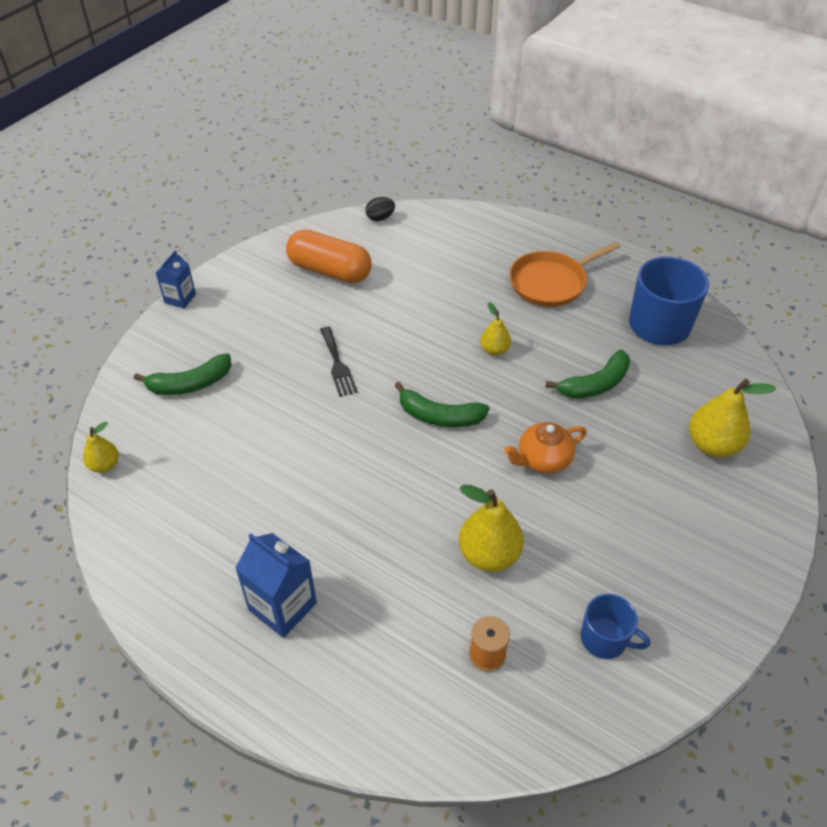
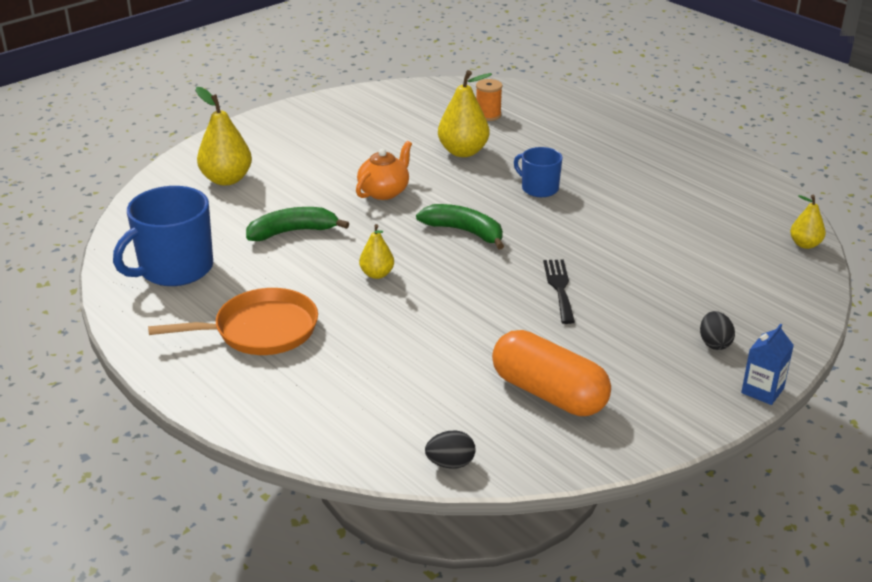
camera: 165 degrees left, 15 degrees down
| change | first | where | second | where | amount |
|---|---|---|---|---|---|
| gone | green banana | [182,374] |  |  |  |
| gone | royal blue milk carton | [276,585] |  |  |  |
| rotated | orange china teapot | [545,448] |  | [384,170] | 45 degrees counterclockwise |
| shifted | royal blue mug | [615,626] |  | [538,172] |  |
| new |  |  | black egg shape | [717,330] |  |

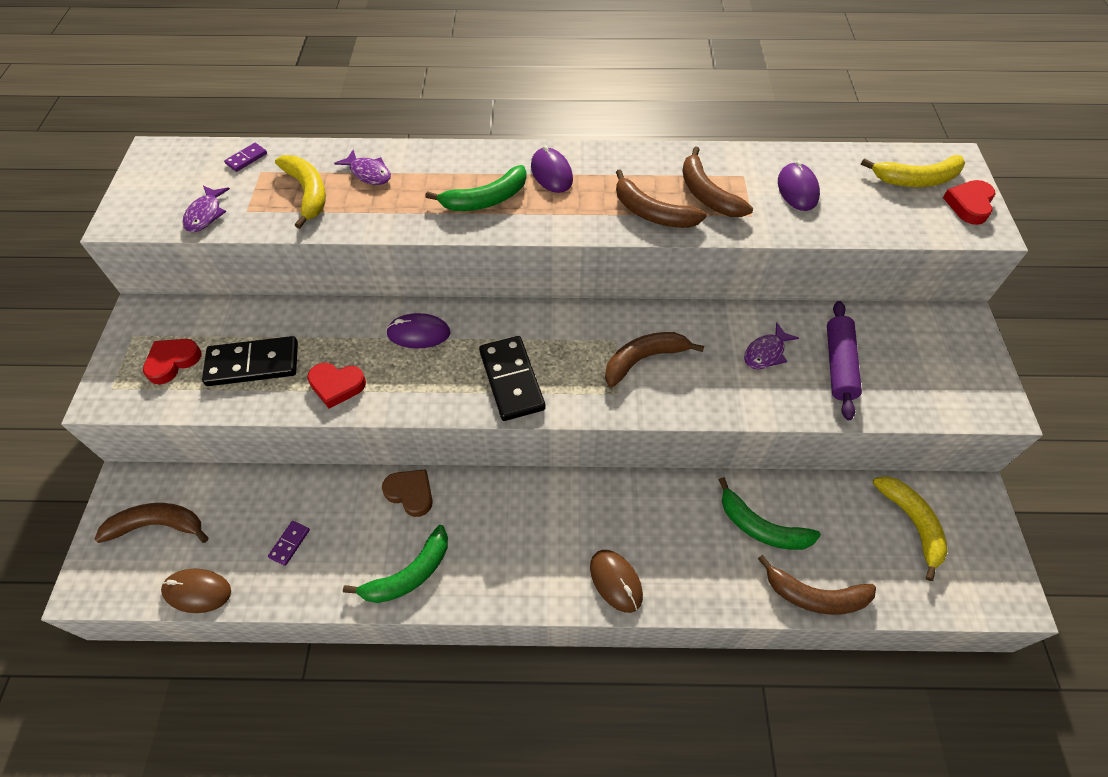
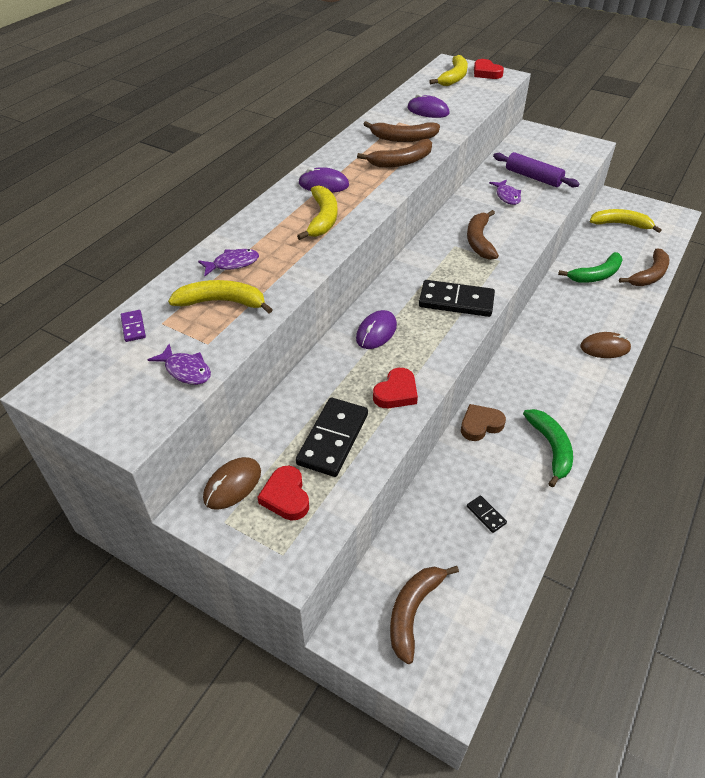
camera: 60 degrees left, 10 degrees down
| change | first | where | second | where | amount |
|---|---|---|---|---|---|
| shifted | russet computer mouse | [196,591] |  | [232,483] |  |
| repainted | purple domino tile | [289,543] | black domino tile | [487,514] |  |
| repainted | green banana | [476,188] | yellow banana | [317,212] |  |

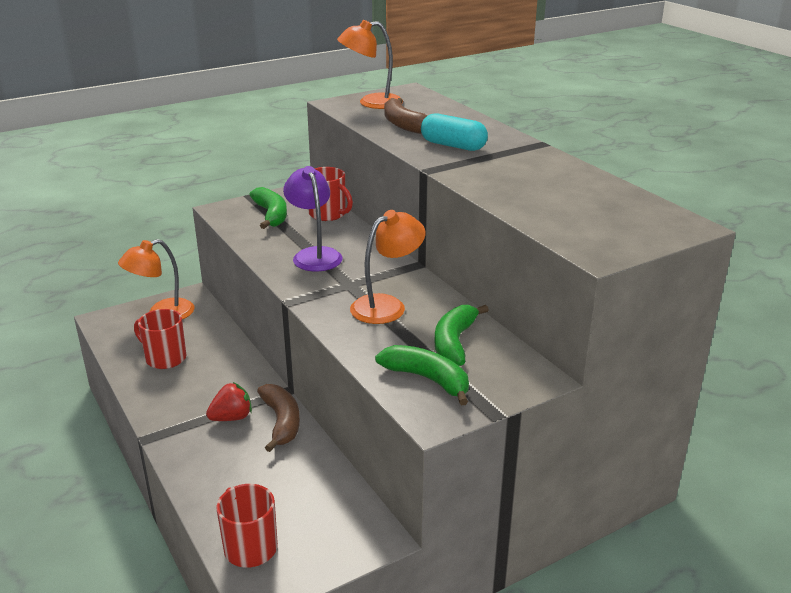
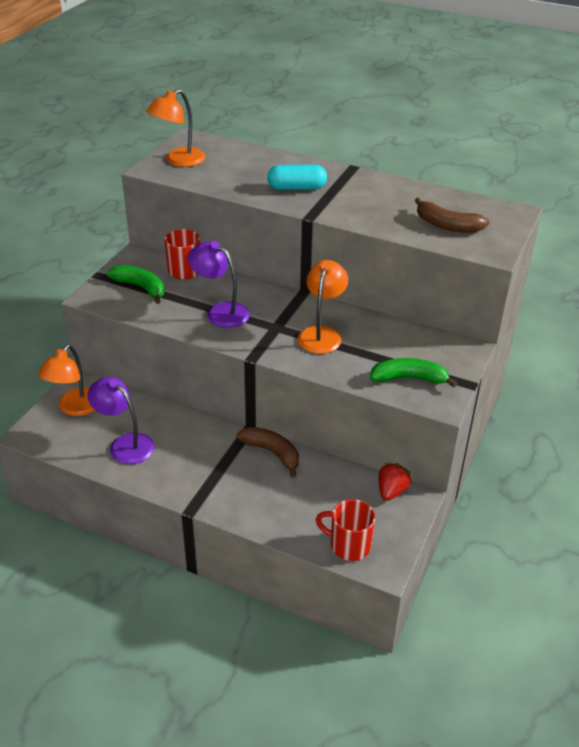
camera: 35 degrees left, 10 degrees up
| change | first | where | second | where | amount |
|---|---|---|---|---|---|
| swapped | scarlet mug | [160,339] | purple reading lamp | [121,420] |  |
| shifted | scarlet berry | [229,401] |  | [395,482] |  |
| shifted | russet banana | [406,116] |  | [452,215] |  |
| gone | green banana | [462,335] |  |  |  |

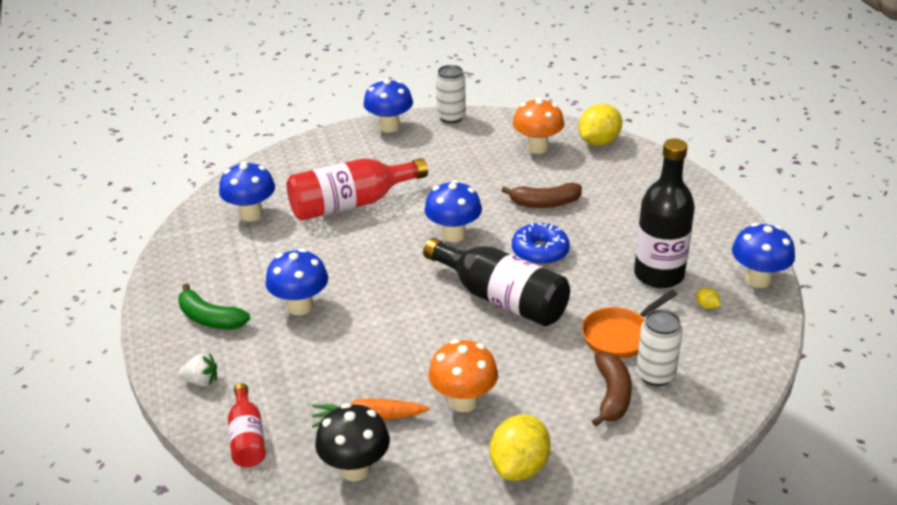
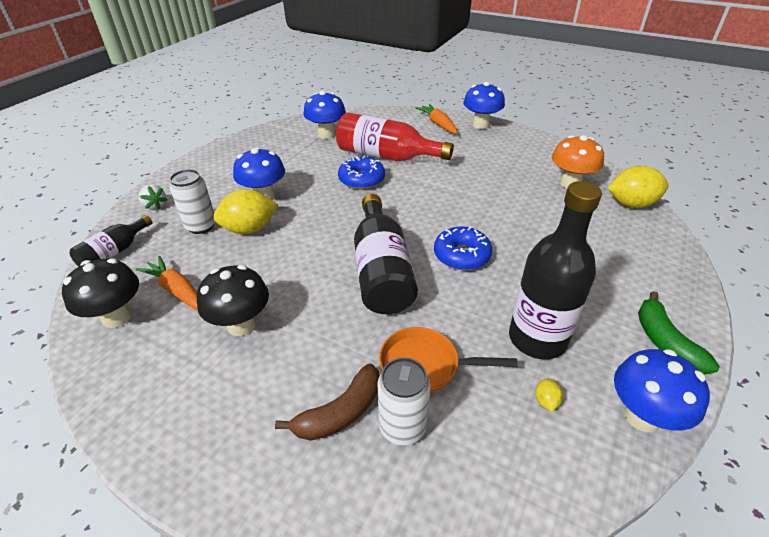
camera: 45 degrees right, 5 degrees up
| change | first | where | second | where | amount |
|---|---|---|---|---|---|
| shifted | green banana | [214,306] |  | [678,333] |  |
| repainted | scarlet drink bottle | [247,425] | black drink bottle | [110,241] |  |
| gone | royal blue fungus | [453,211] |  |  |  |
| repainted | orange fungus | [463,375] | black fungus | [233,300] |  |
| shifted | white can | [451,94] |  | [192,201] |  |
| shifted | yellow lemon | [520,448] |  | [245,211] |  |
| gone | russet banana | [541,195] |  |  |  |
| new |  |  | royal blue doughnut | [361,172] |  |
| new |  |  | orange root vegetable | [436,119] |  |

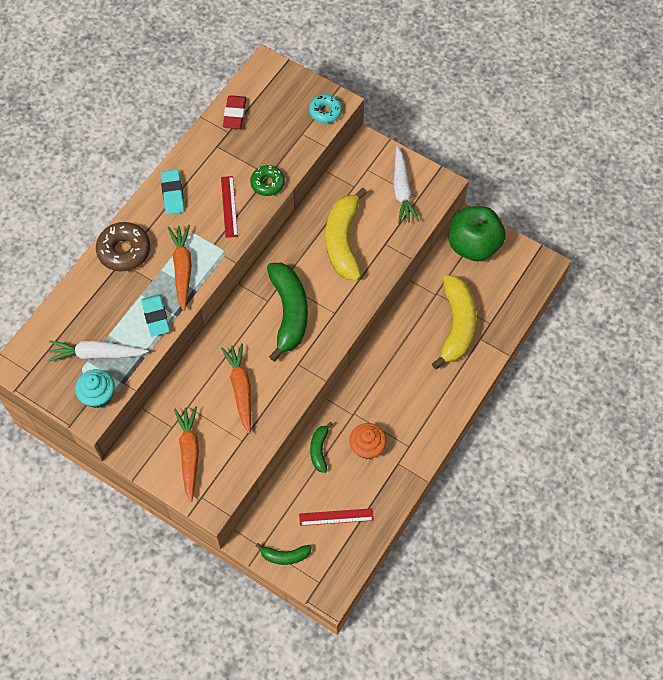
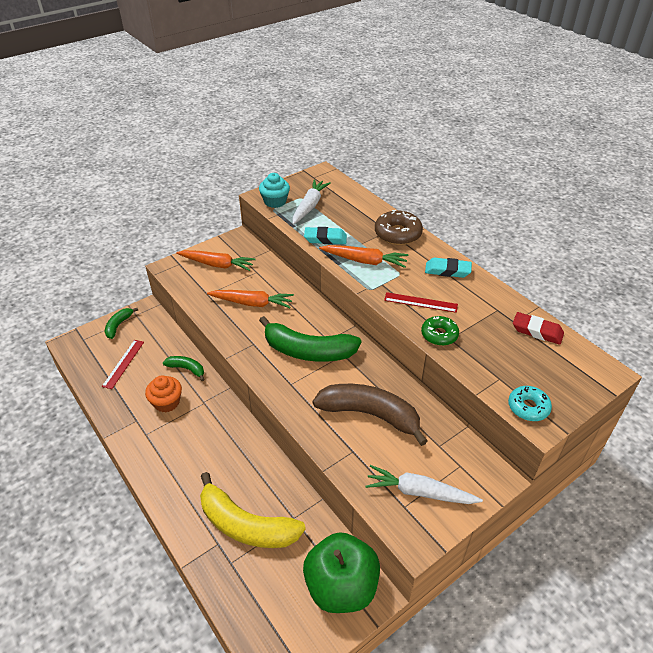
camera: 110 degrees right, 20 degrees down
| change | first | where | second | where | amount |
|---|---|---|---|---|---|
| repainted | yellow banana | [346,234] | russet banana | [370,415] |  |

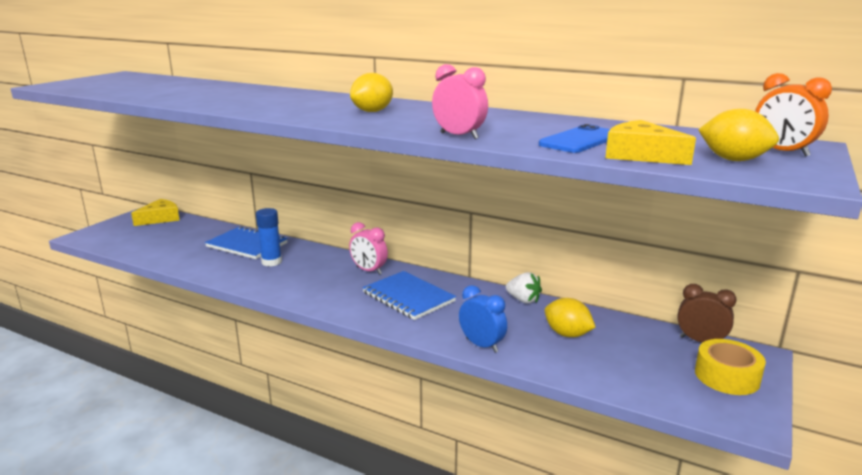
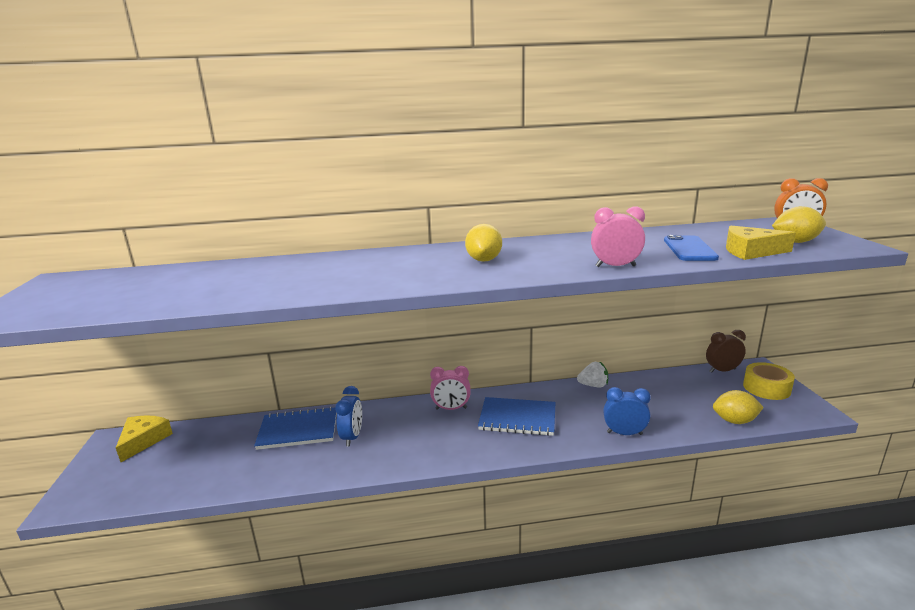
camera: 35 degrees left, 0 degrees up
| change | first | where | second | where | amount |
|---|---|---|---|---|---|
| swapped | royal blue glue stick | [269,237] | royal blue clock | [348,416] |  |
| shifted | yellow lemon | [570,317] |  | [738,407] |  |

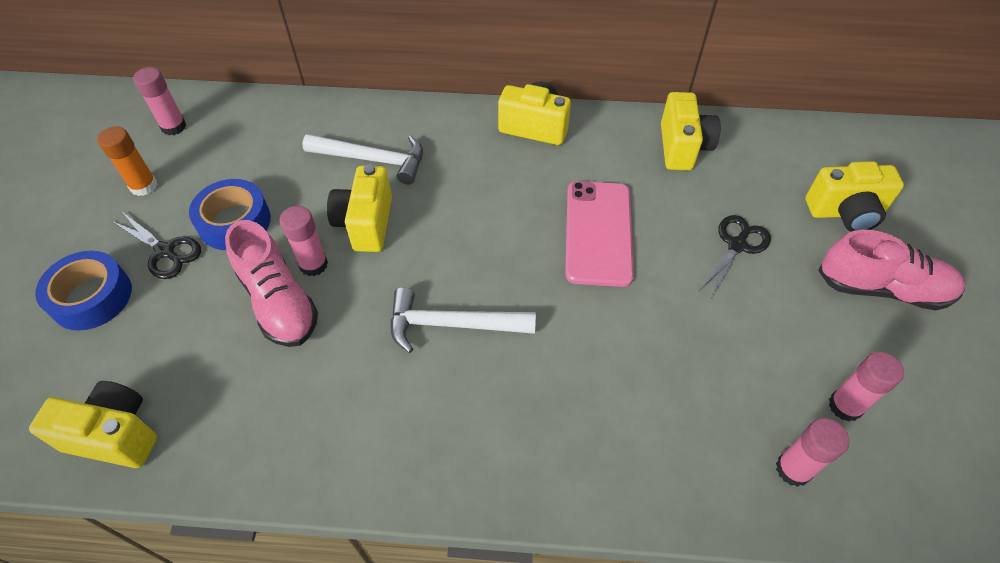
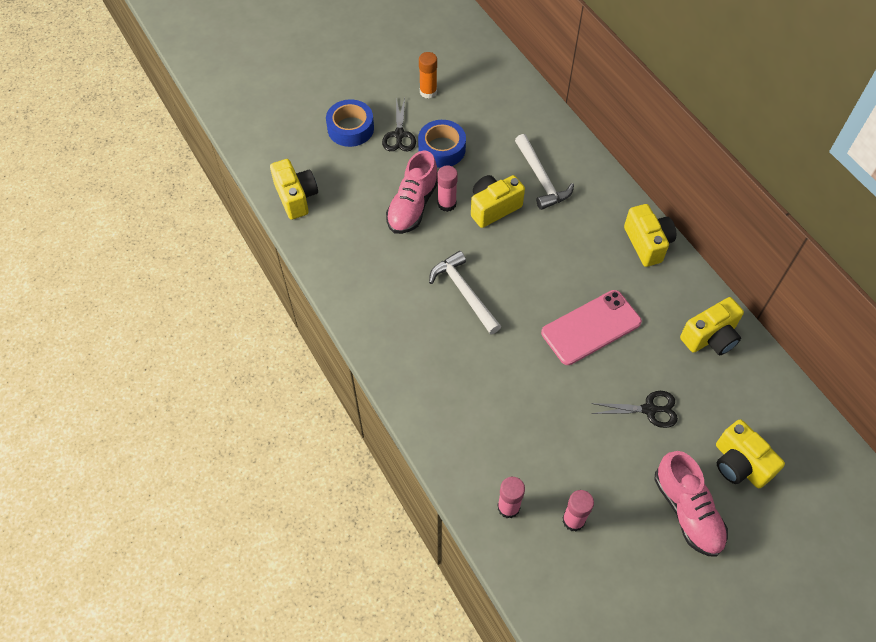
camera: 55 degrees right, 5 degrees up
| change | first | where | second | where | amount |
|---|---|---|---|---|---|
| gone | pink glue stick | [159,101] |  |  |  |

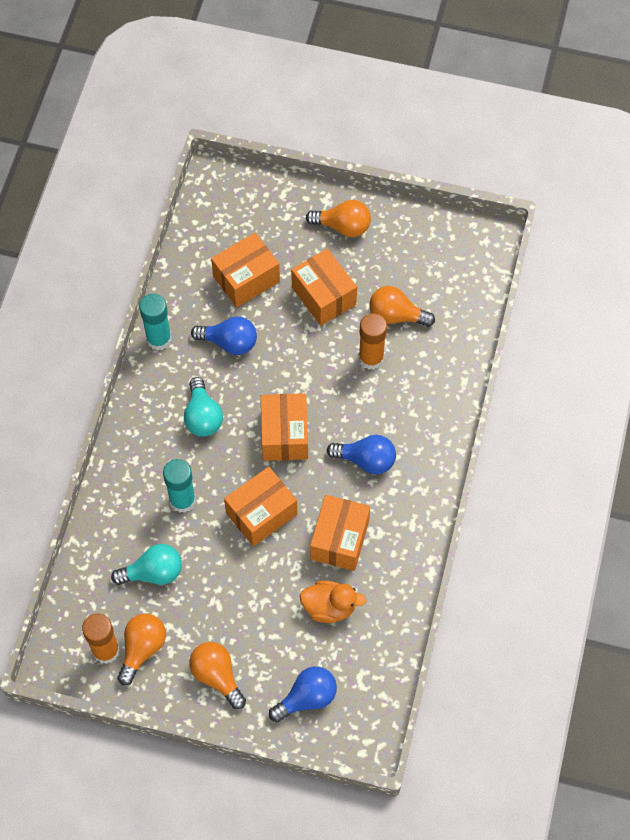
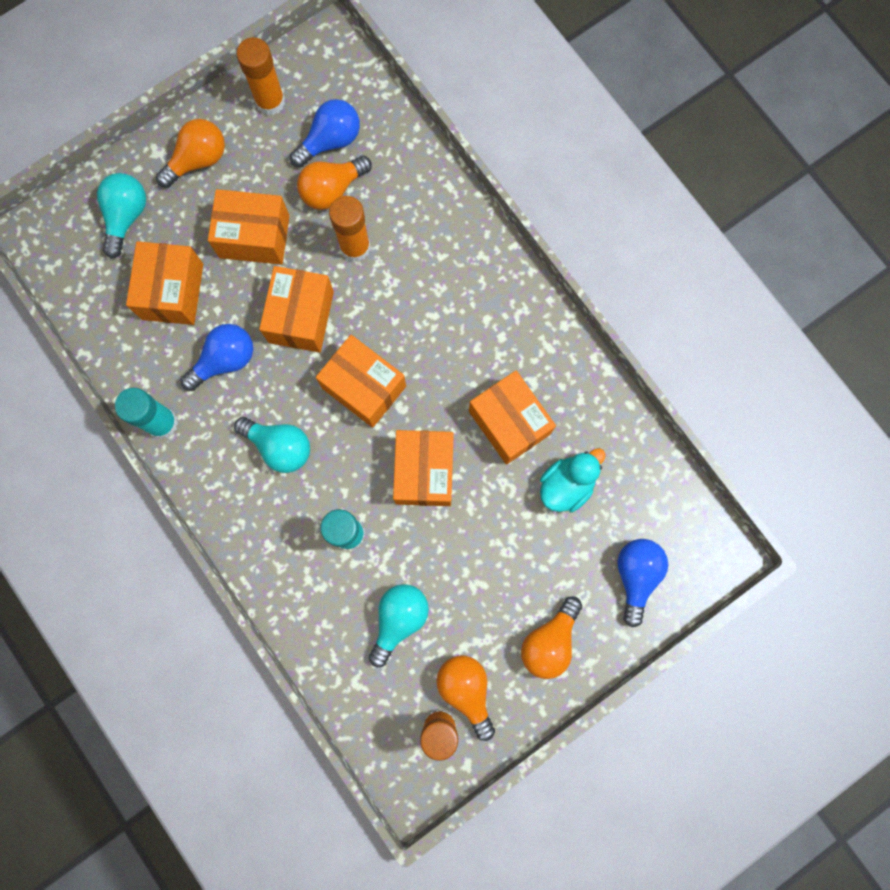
camera: 50 degrees left, 15 degrees up
| change | first | where | second | where | amount |
|---|---|---|---|---|---|
| rotated | orange light bulb | [217,675] |  | [551,637] | 60 degrees counterclockwise |
| repainted | orange toy duck | [333,601] | turquoise toy duck | [573,480] |  |
| shifted | royal blue light bulb | [361,454] |  | [325,133] |  |
| new |  |  | turquoise light bulb | [121,215] |  |
| new |  |  | orange glue stick | [260,76] |  |
| new |  |  | orange box | [296,309] |  |

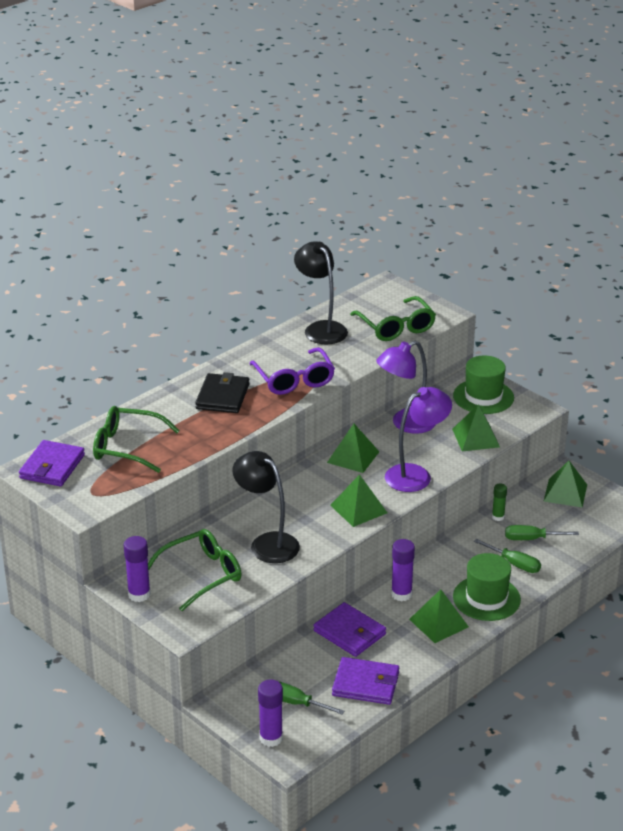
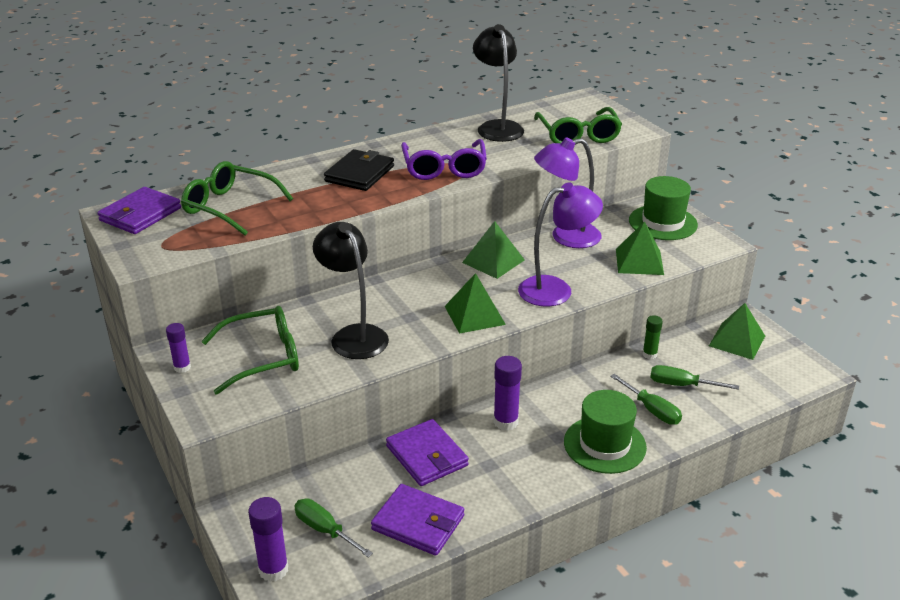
camera: 15 degrees right, 0 degrees up
| change | first | where | second | where | amount |
|---|---|---|---|---|---|
| scaled | purple glue stick | [137,569] |  | [178,348] | x0.63 |
| gone | green pyramid shape | [439,616] |  |  |  |

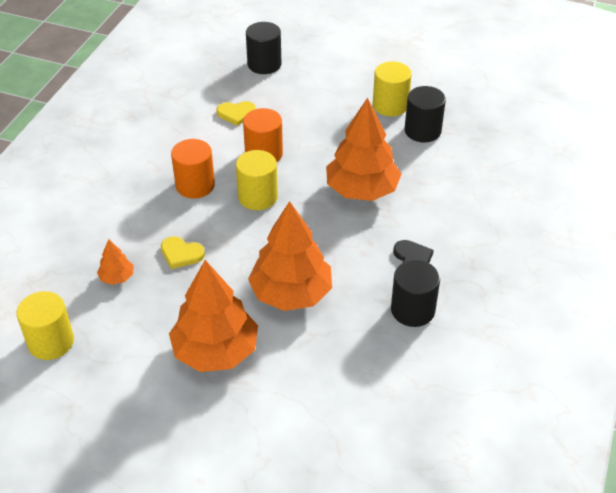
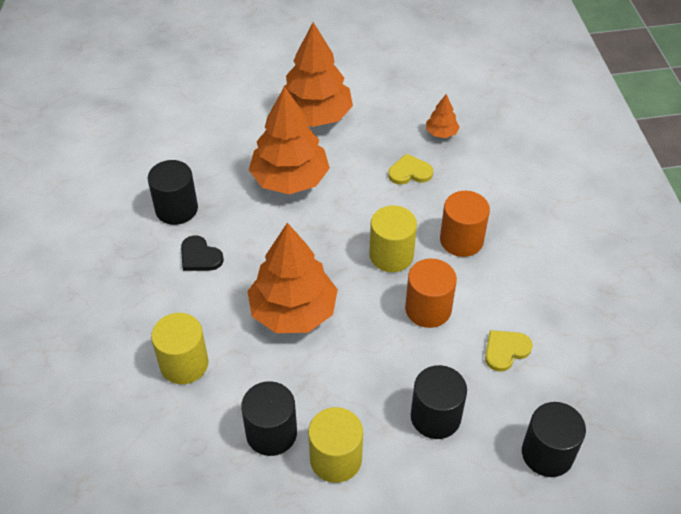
camera: 150 degrees right, 5 degrees up
| change | first | where | second | where | amount |
|---|---|---|---|---|---|
| shifted | yellow solid cylinder | [45,325] |  | [180,348] |  |
| new |  |  | black solid cylinder | [439,402] |  |

